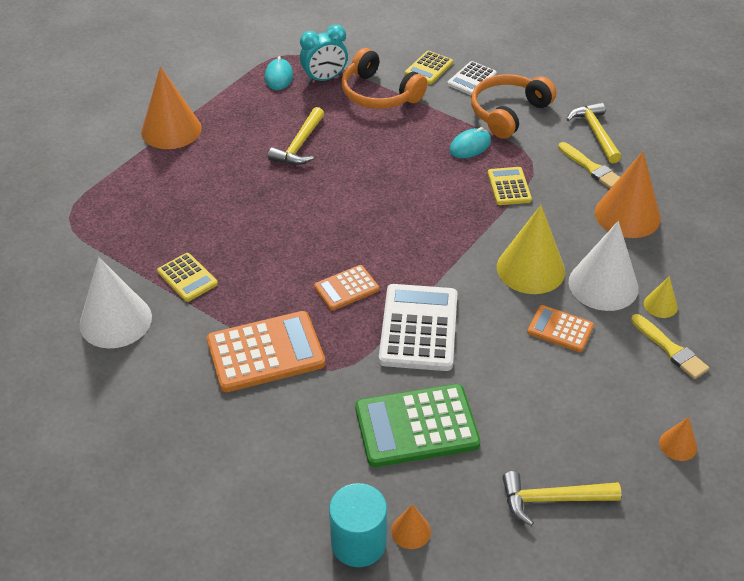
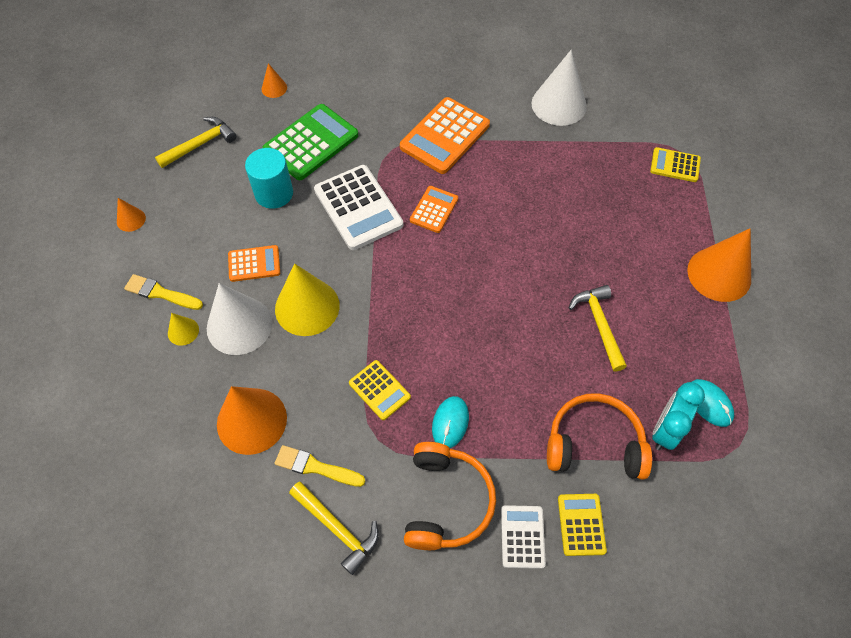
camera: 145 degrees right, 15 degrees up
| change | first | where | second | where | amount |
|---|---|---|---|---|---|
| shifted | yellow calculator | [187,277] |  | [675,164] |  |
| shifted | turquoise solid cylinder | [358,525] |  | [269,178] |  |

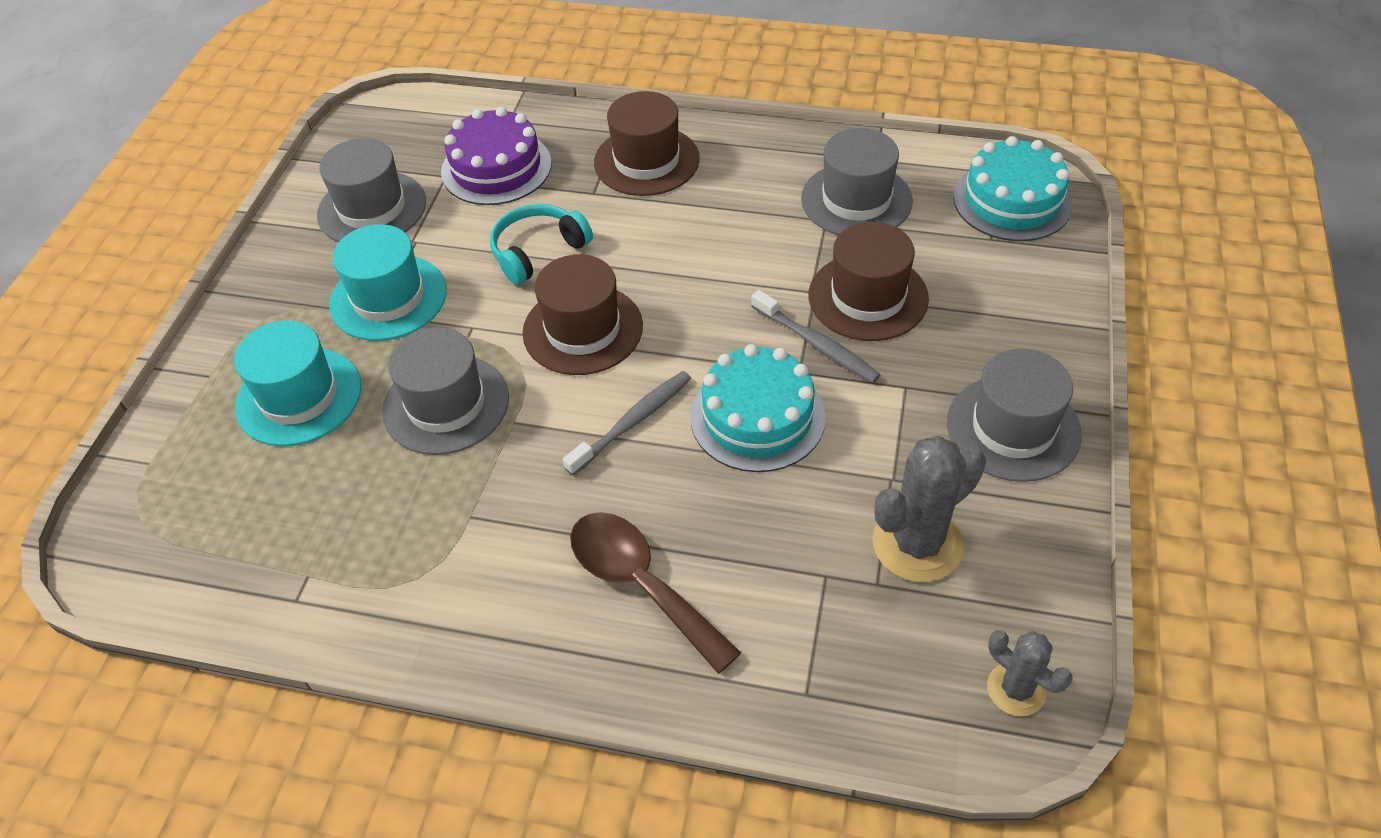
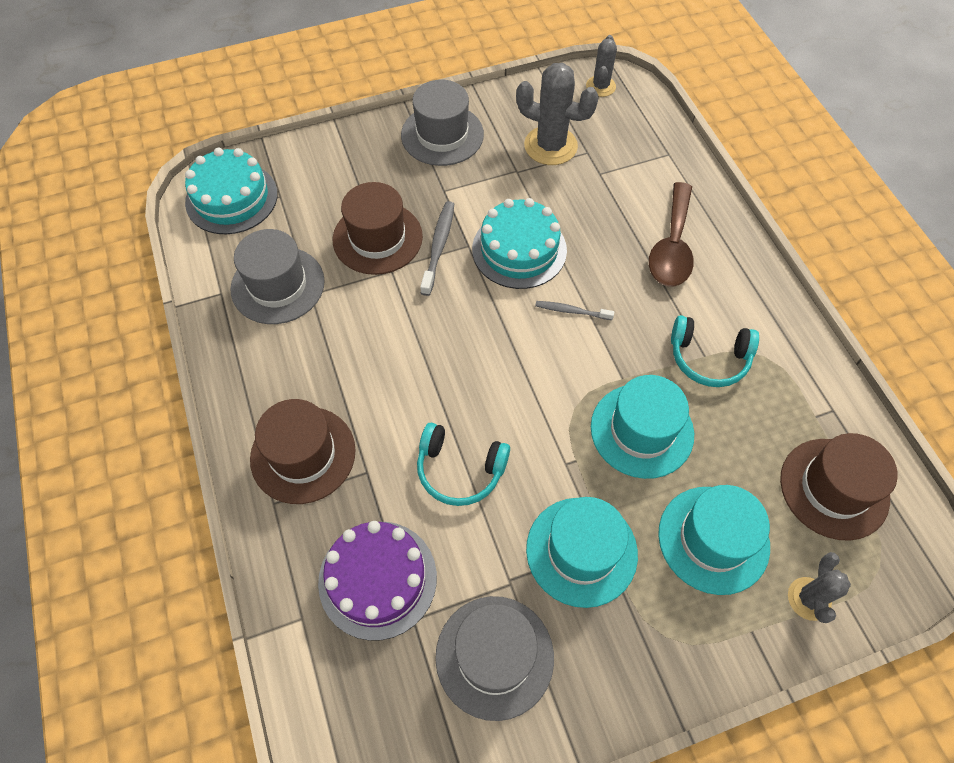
camera: 125 degrees left, 10 degrees up
| change | first | where | second | where | amount |
|---|---|---|---|---|---|
| repainted | grey tall hat | [445,391] | turquoise tall hat | [642,427] |  |
| shifted | russet tall hat | [582,314] |  | [839,487] |  |
| scaled | grey tooth brush | [627,423] |  | [574,310] | x0.65 |
| new |  |  | turquoise headphones | [715,351] |  |
| new |  |  | grey saguaro cactus | [819,587] |  |

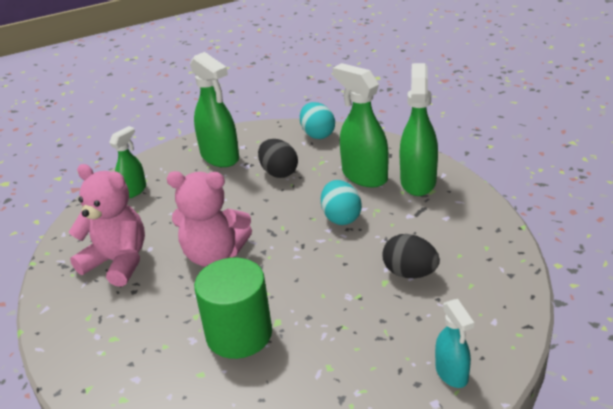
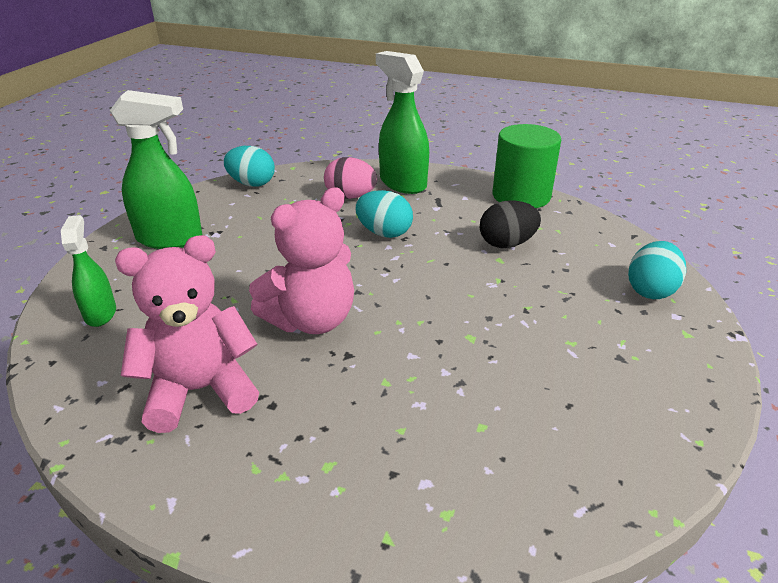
camera: 50 degrees left, 0 degrees up
| change | first | where | second | where | amount |
|---|---|---|---|---|---|
| shifted | green solid cylinder | [233,308] |  | [526,166] |  |
| gone | black egg shape | [278,158] |  |  |  |
| swapped | green spray cleaner | [360,125] | pink egg shape | [351,178] |  |
| swapped | turquoise spray cleaner | [454,343] | turquoise egg shape | [657,270] |  |

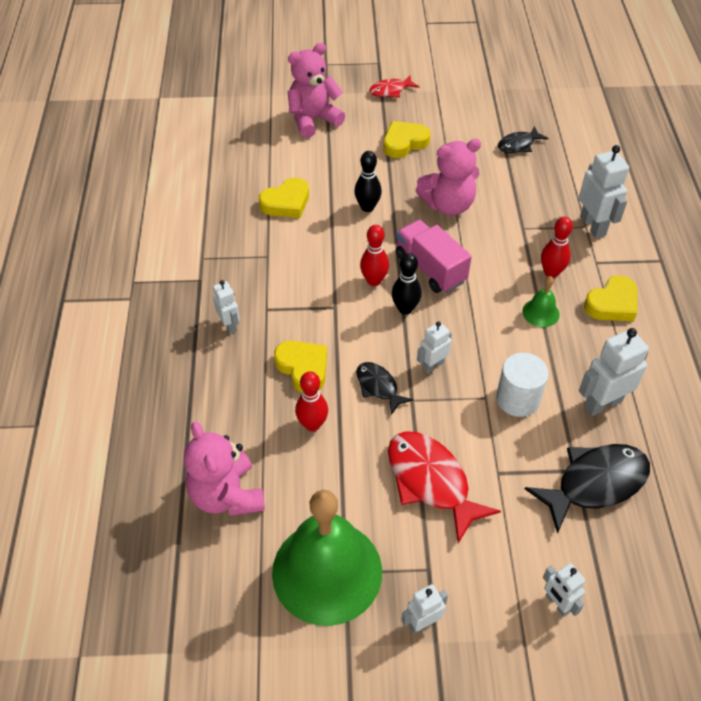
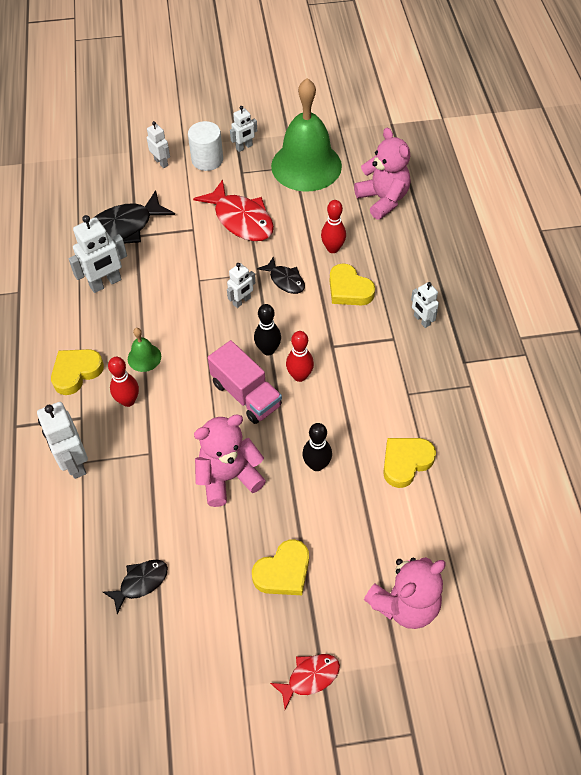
camera: 175 degrees right, 5 degrees up
| change | first | where | second | where | amount |
|---|---|---|---|---|---|
| shifted | white solid cylinder | [522,385] |  | [205,146] |  |

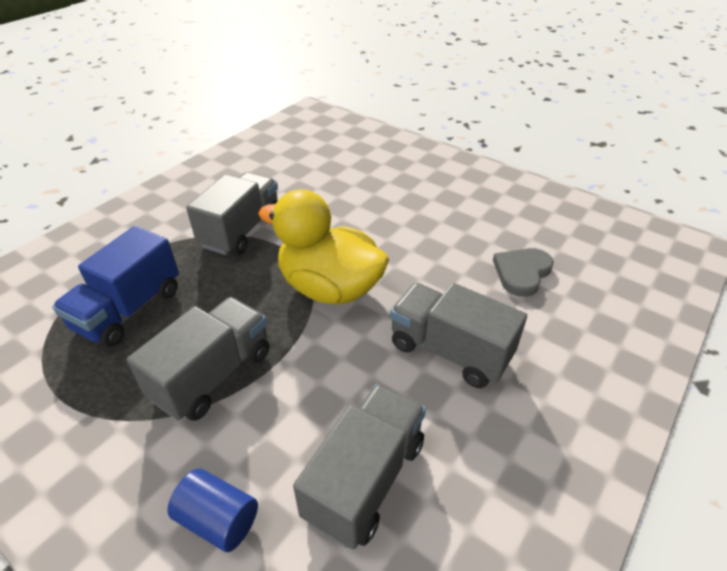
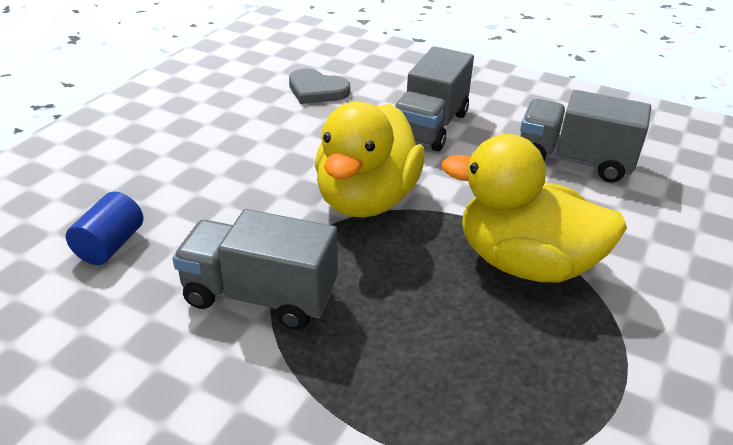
camera: 100 degrees left, 5 degrees down
| change | first | where | second | where | amount |
|---|---|---|---|---|---|
| gone | royal blue lorry | [115,286] |  |  |  |
| swapped | grey lorry | [198,359] | yellow toy duck | [534,208] |  |
| shifted | royal blue solid cylinder | [212,510] |  | [104,228] |  |

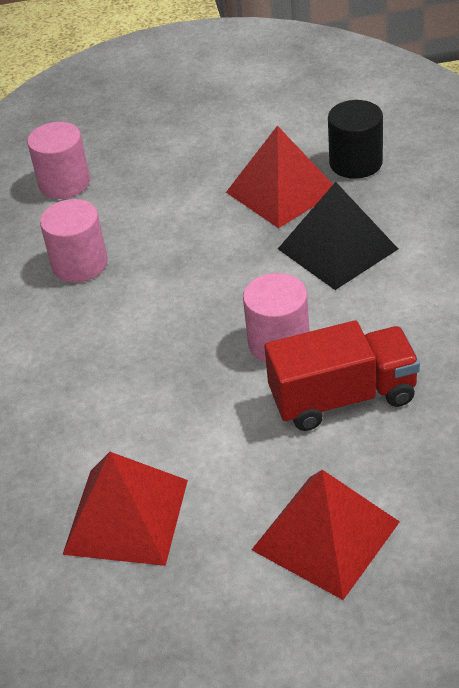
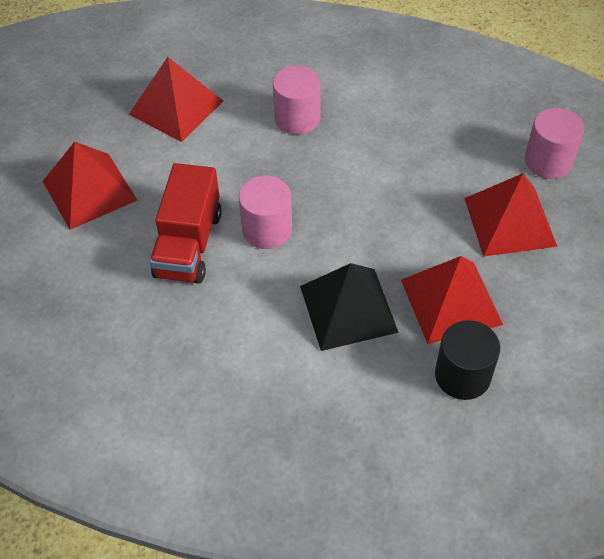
camera: 110 degrees right, 10 degrees up
| change | first | where | second | where | amount |
|---|---|---|---|---|---|
| shifted | pink solid cylinder | [74,241] |  | [297,100] |  |
| new |  |  | scarlet pyramid shape | [510,215] |  |

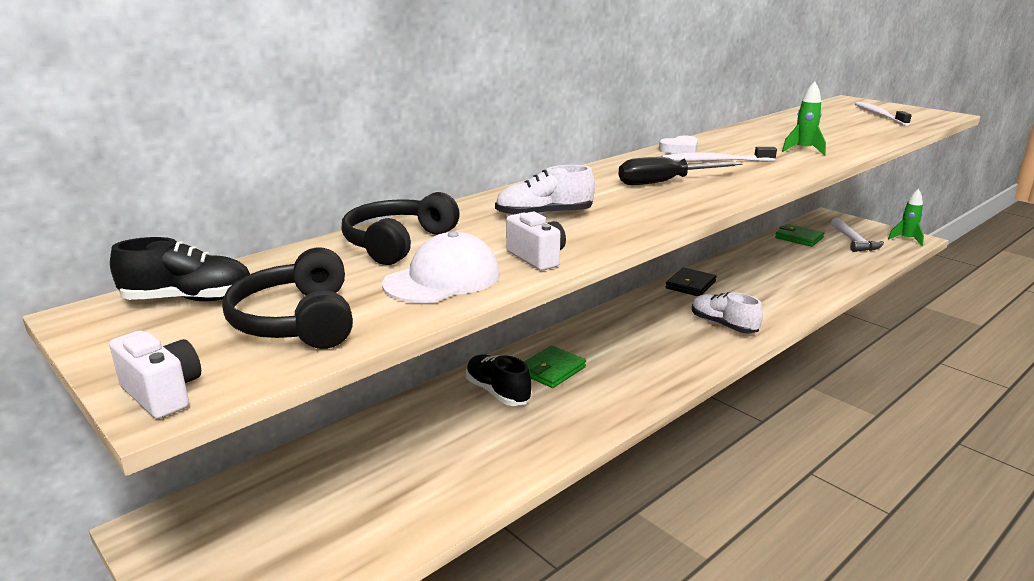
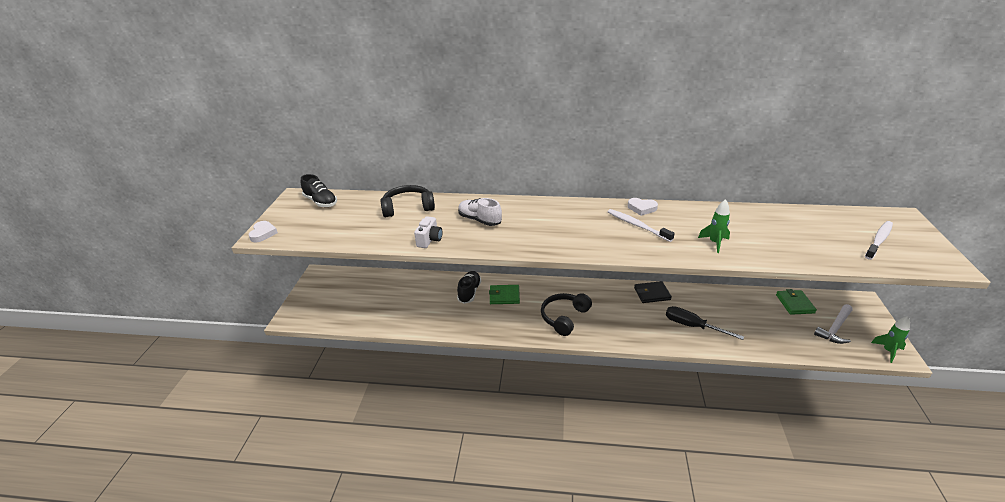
camera: 50 degrees right, 10 degrees up
| change | first | where | second | where | amount |
|---|---|---|---|---|---|
| swapped | white compact camera | [155,374] | white heart shape | [263,231] |  |
| shifted | black headphones | [287,298] |  | [566,314] |  |
| gone | white peaked cap | [441,267] |  |  |  |
| shifted | black flat screwdriver | [680,171] |  | [705,323] |  |
| gone | white shoe | [727,312] |  |  |  |

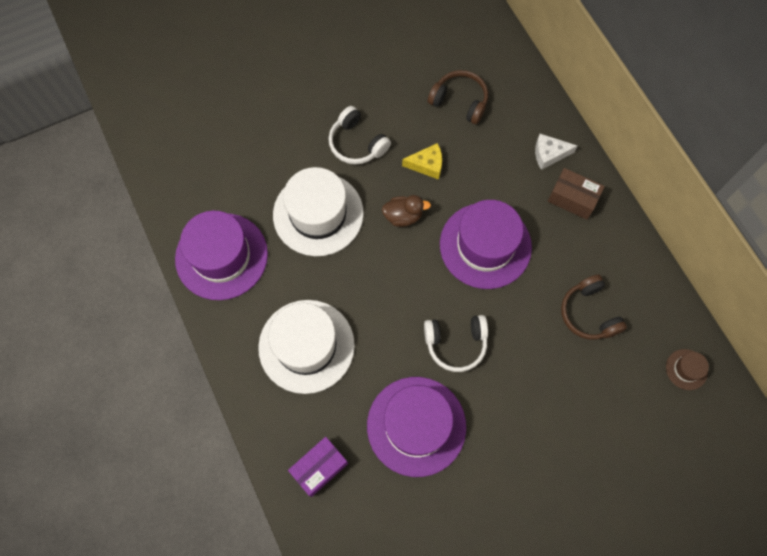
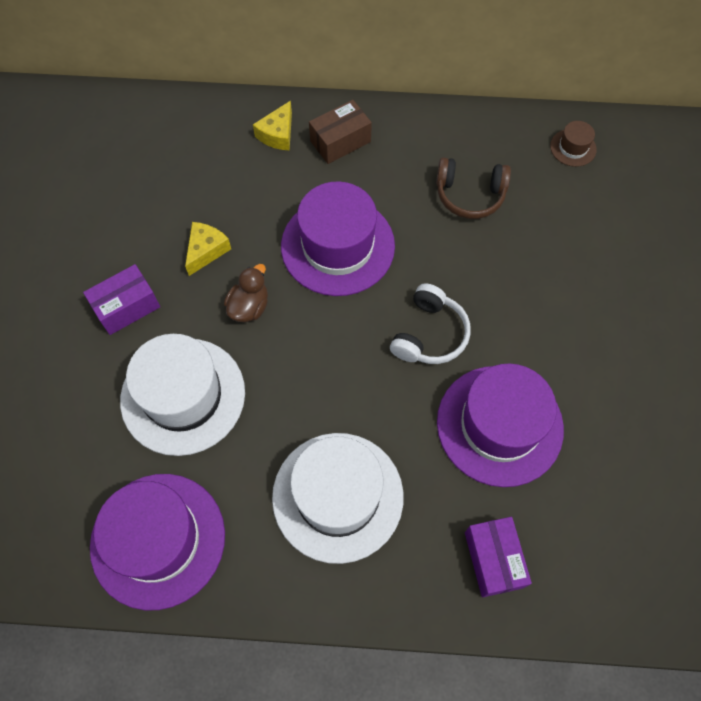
camera: 60 degrees left, 5 degrees down
| change | first | where | second | where | amount |
|---|---|---|---|---|---|
| swapped | white headphones | [359,135] | purple box | [121,299] |  |
| gone | russet headphones | [458,97] |  |  |  |
| repainted | white cheese wedge | [556,152] | yellow cheese wedge | [272,126] |  |

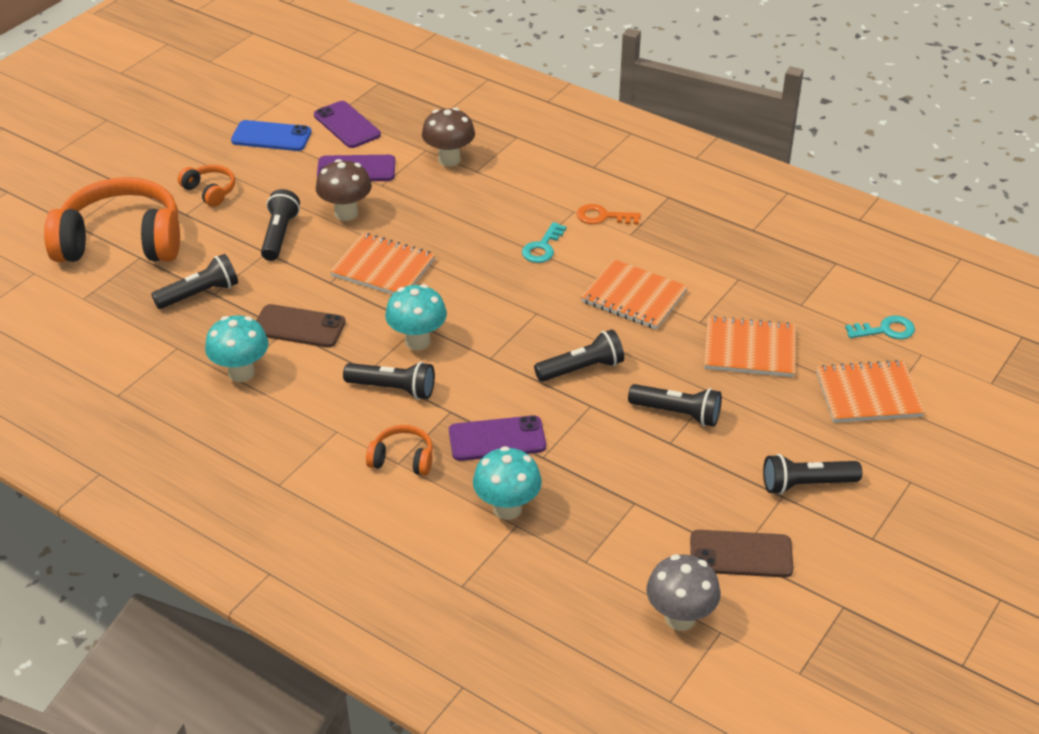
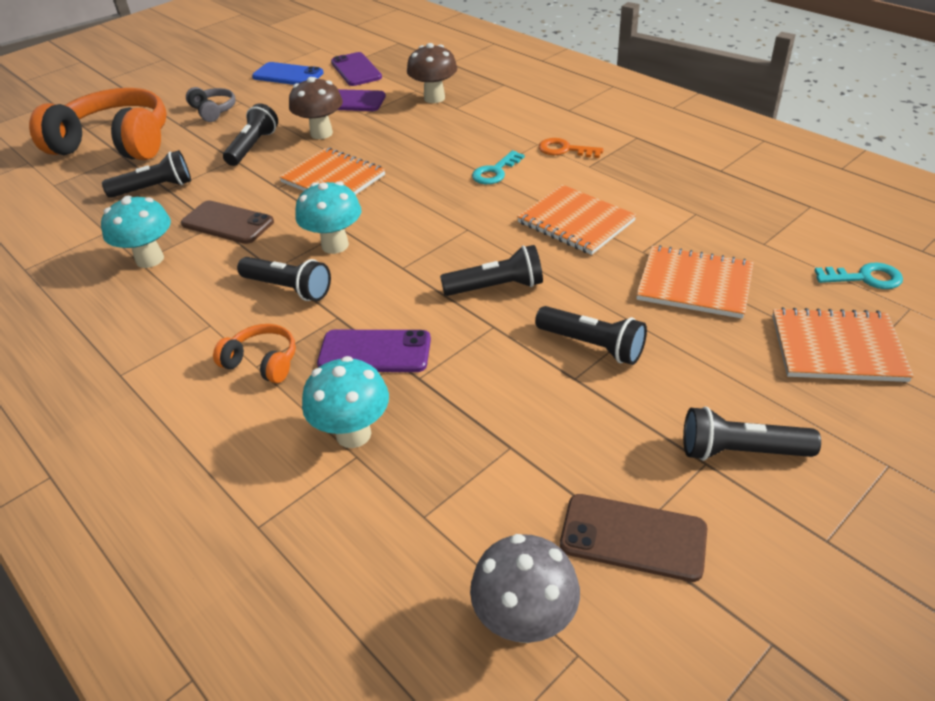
camera: 15 degrees right, 0 degrees up
| change | first | where | second | where | amount |
|---|---|---|---|---|---|
| repainted | orange headphones | [206,186] | grey headphones | [211,104] |  |

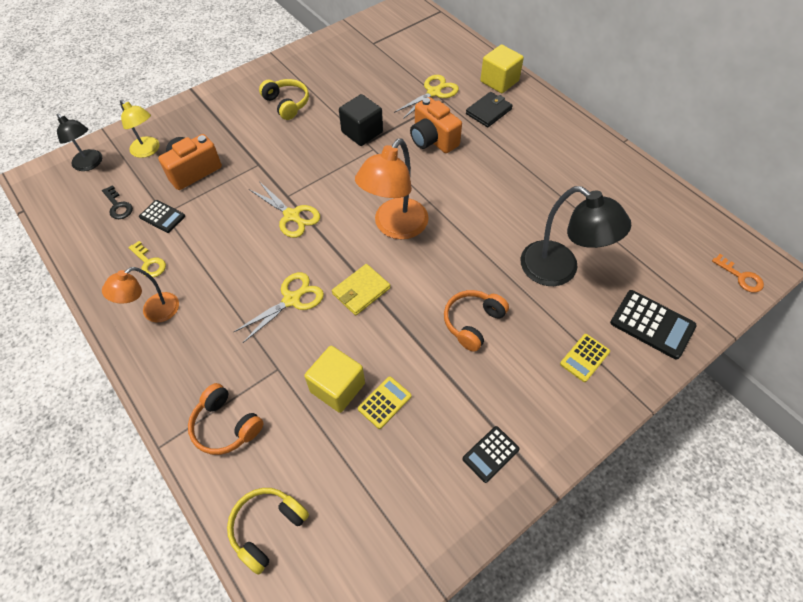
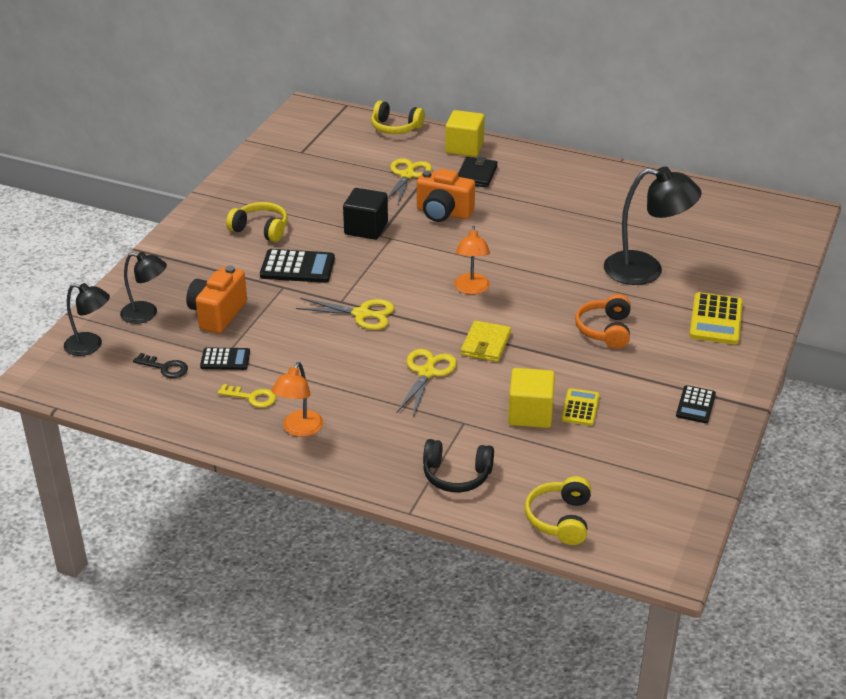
camera: 30 degrees left, 20 degrees down
| change | first | where | second | where | amount |
|---|---|---|---|---|---|
| repainted | yellow reading lamp | [139,129] | black reading lamp | [143,288] |  |
| repainted | orange headphones | [226,419] | black headphones | [458,465] |  |
| scaled | orange reading lamp | [392,188] |  | [472,260] | x0.60 |
| scaled | yellow calculator | [585,358] |  | [716,318] | x1.61 |
| shifted | black calculator | [653,324] |  | [297,266] |  |
| gone | orange key | [738,273] |  |  |  |
| new |  |  | yellow headphones | [398,117] |  |

